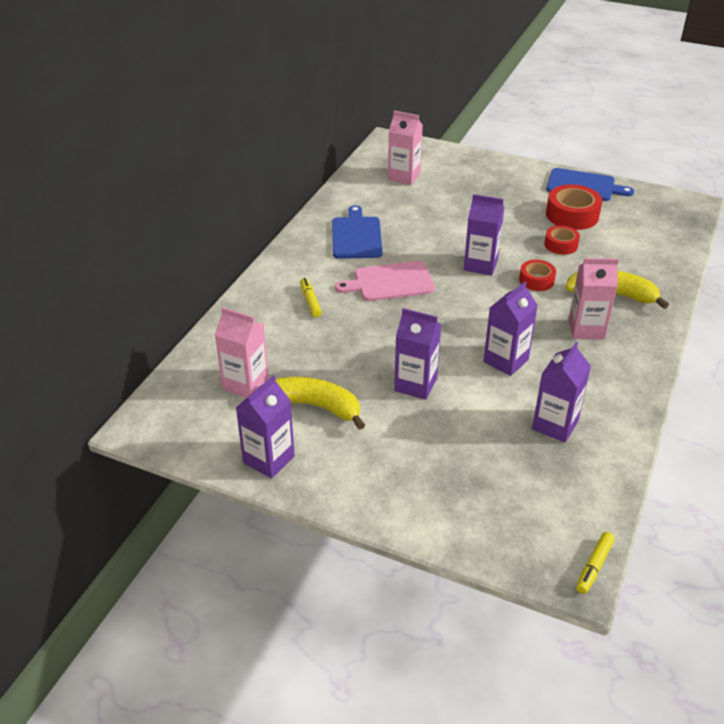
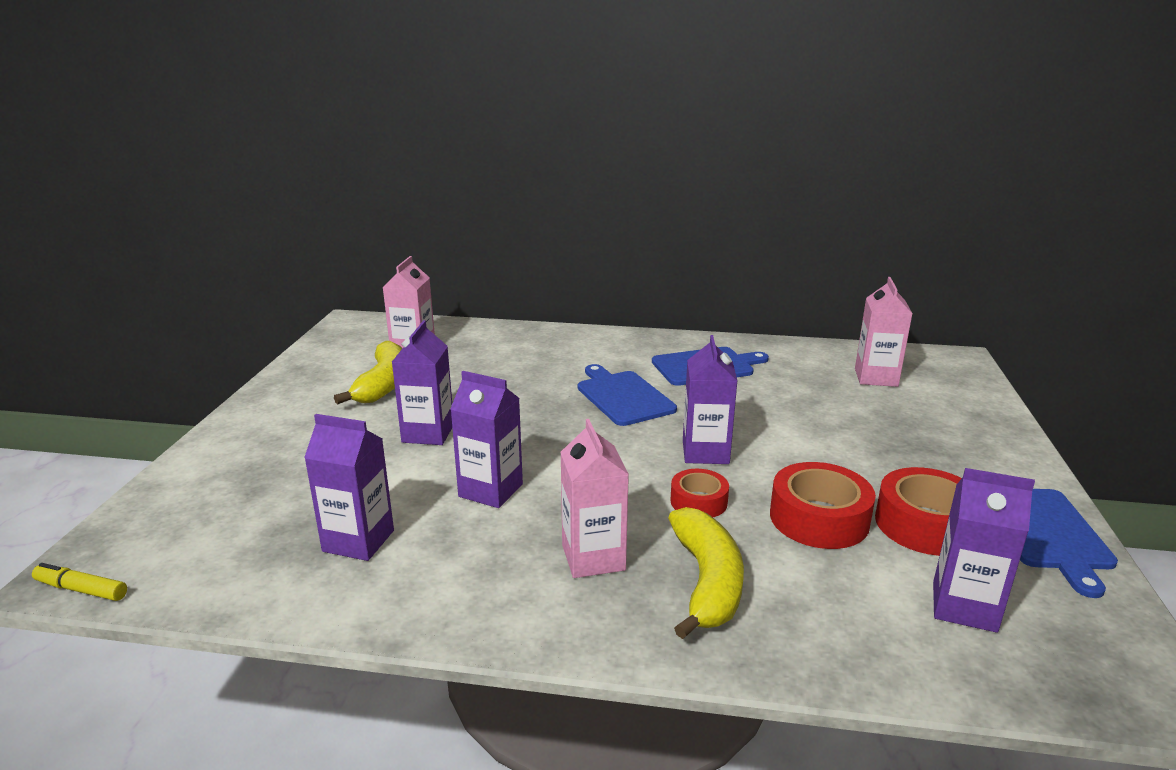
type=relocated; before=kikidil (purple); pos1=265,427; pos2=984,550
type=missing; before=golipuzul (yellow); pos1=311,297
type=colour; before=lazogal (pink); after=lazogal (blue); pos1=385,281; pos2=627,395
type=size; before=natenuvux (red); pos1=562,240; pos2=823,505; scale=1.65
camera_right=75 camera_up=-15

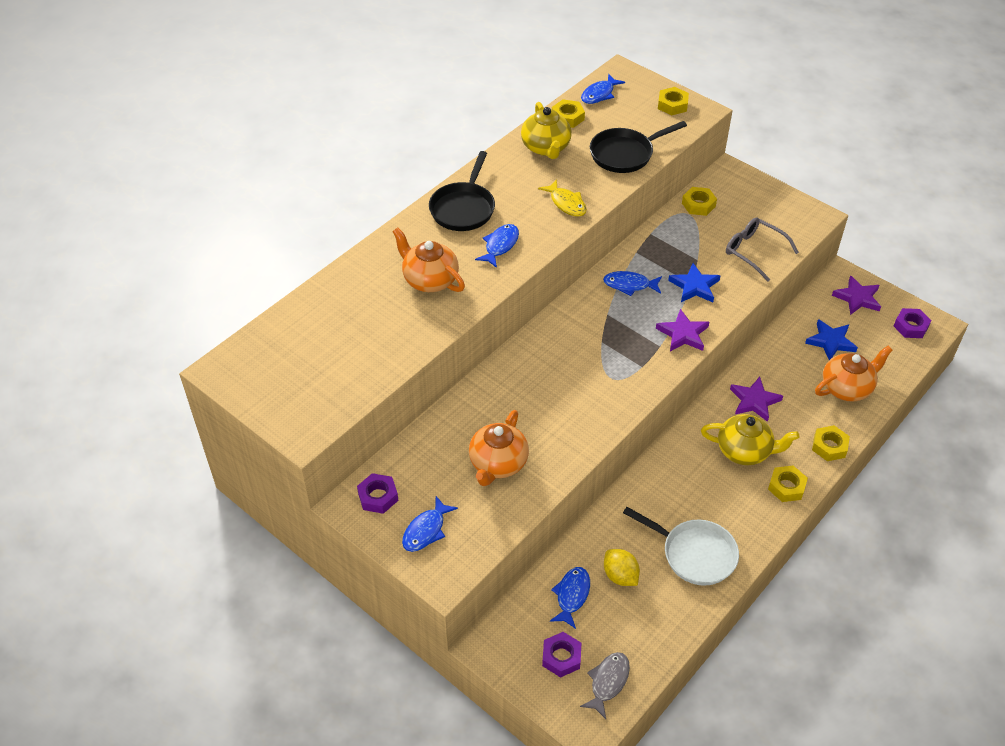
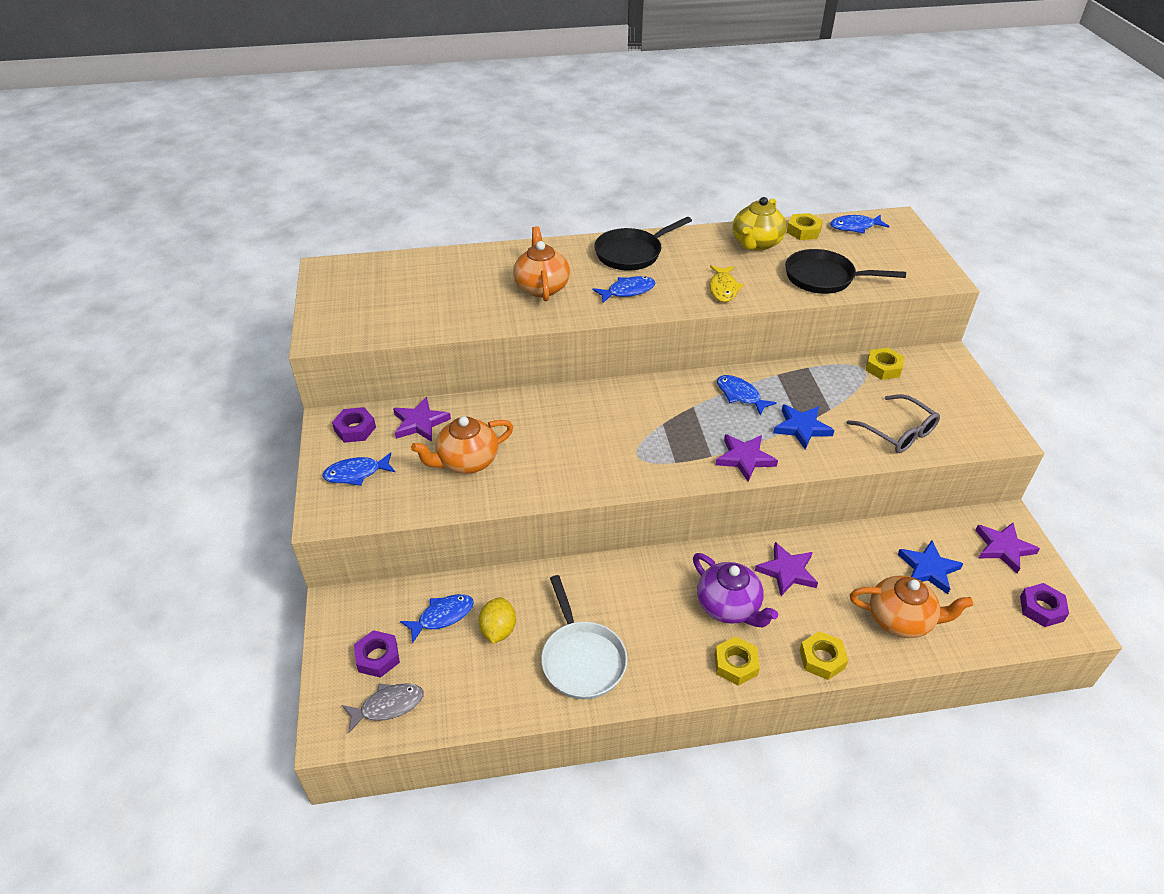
type=missing; before=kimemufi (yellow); pos1=673,101
type=colour; before=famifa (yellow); after=famifa (purple); pos1=750,439; pos2=735,590
type=spun; before=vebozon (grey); pos1=762,249; pos2=893,423; turn=150
type=appeared; after=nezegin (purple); pos2=422,419
camera_right=40 camera_up=-5

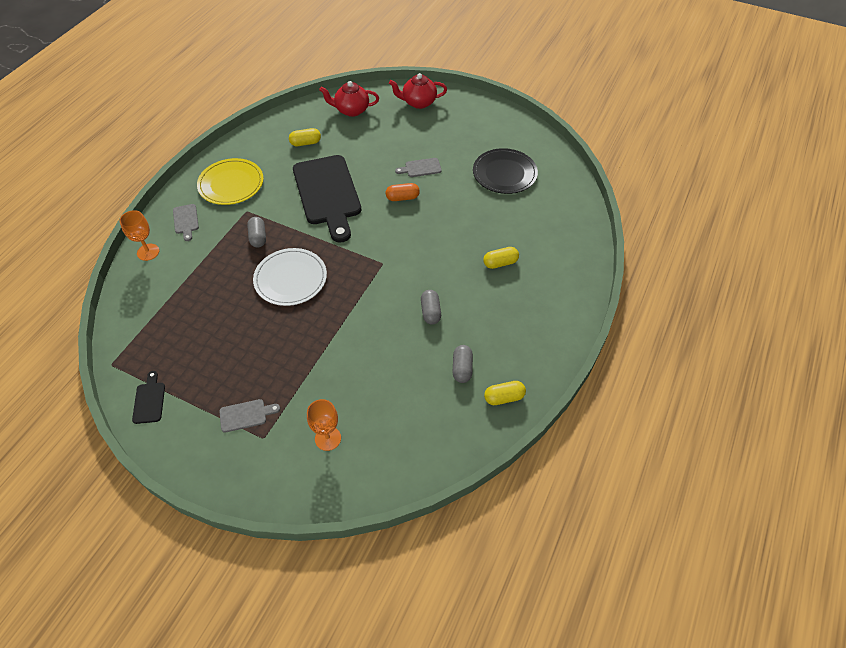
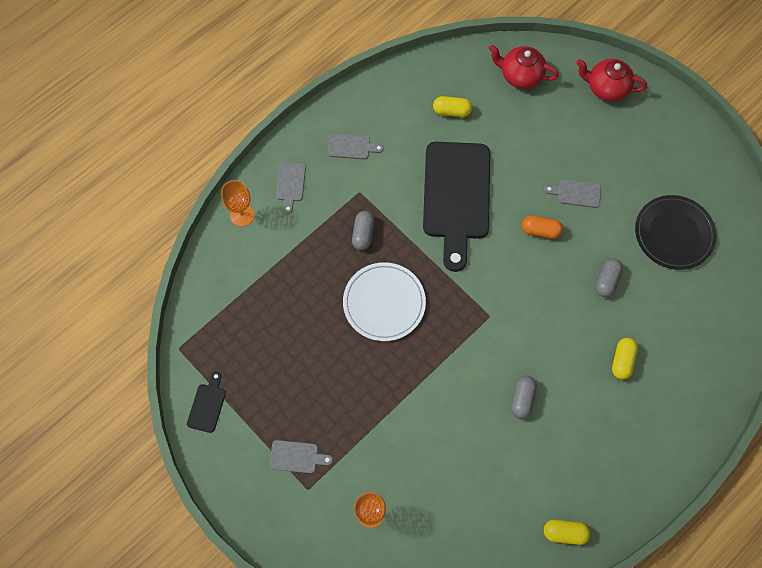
type=exchanged; before=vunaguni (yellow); after=lazogal (grey); pos1=230,181; pos2=356,146
type=relocated; before=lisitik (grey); pos1=463,364; pos2=609,277
type=spun; before=lisitik (yellow); pos1=501,258; pos2=625,359; turn=-75
camera_right=20 camera_up=15

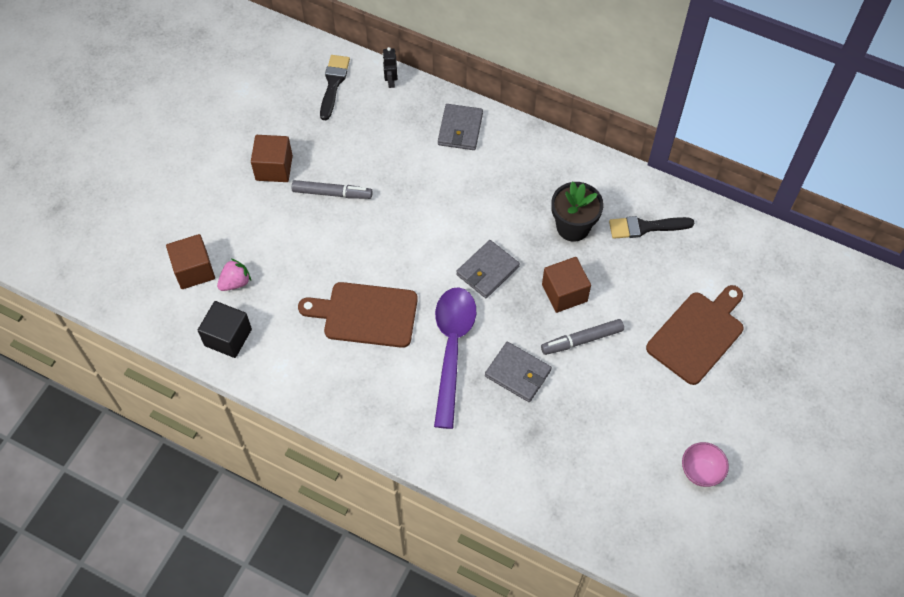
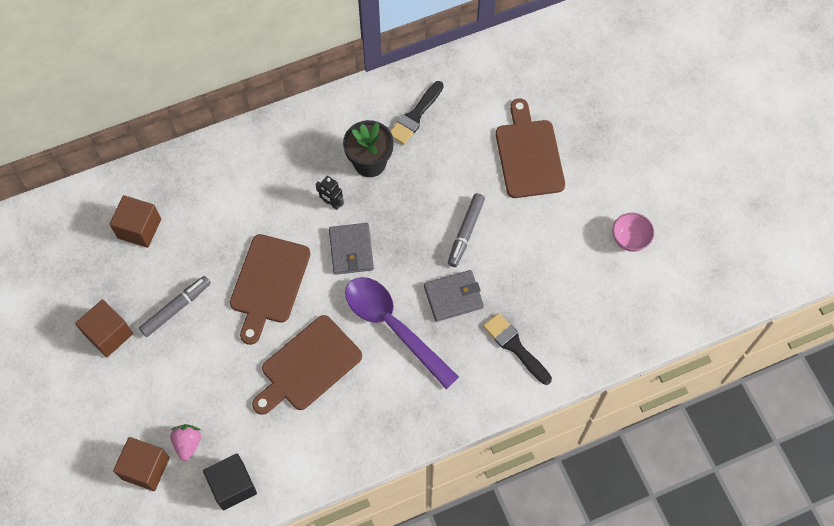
type=relocated; before=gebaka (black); pos1=335,87; pos2=517,349
type=relocated; before=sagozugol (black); pos1=390,67; pos2=330,193
type=missing; before=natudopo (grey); pos1=460,127
type=relocated; before=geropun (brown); pos1=566,285; pos2=135,221
type=appeared; after=lazogal (brown); pos2=270,289
camera_right=-50 camera_up=5

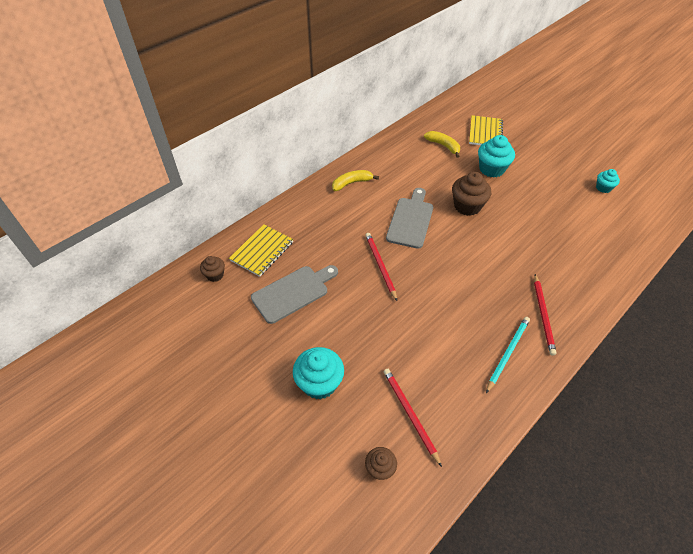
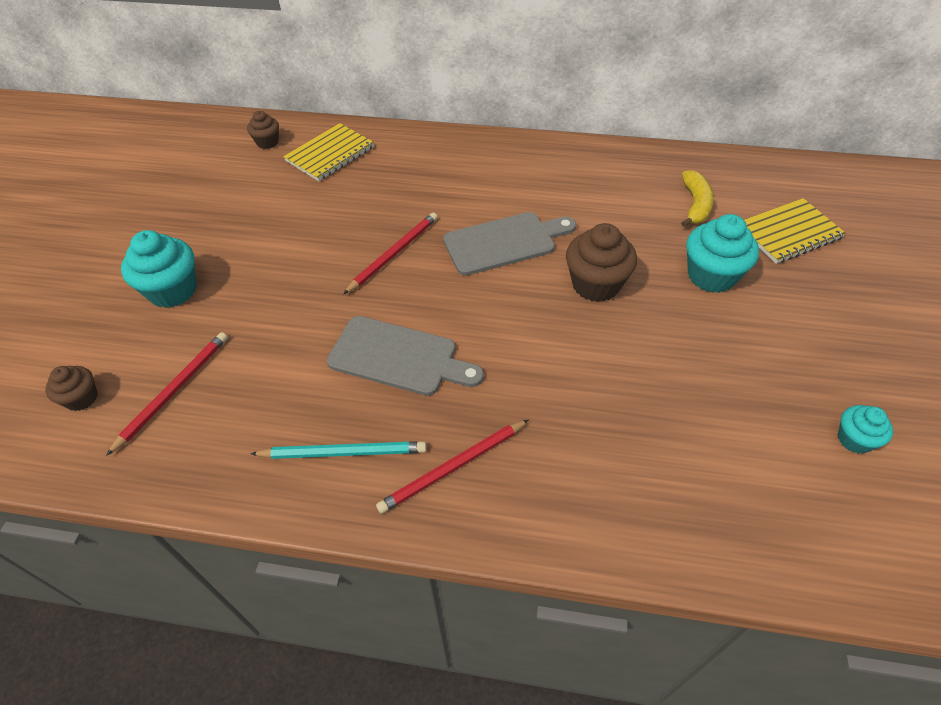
type=spun; before=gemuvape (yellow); pos1=261,250; pos2=328,152; turn=-45
type=relocated; before=lazogal (grey); pos1=294,294; pos2=405,356
type=missing; before=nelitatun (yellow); pos1=355,180
camera_right=55 camera_up=0

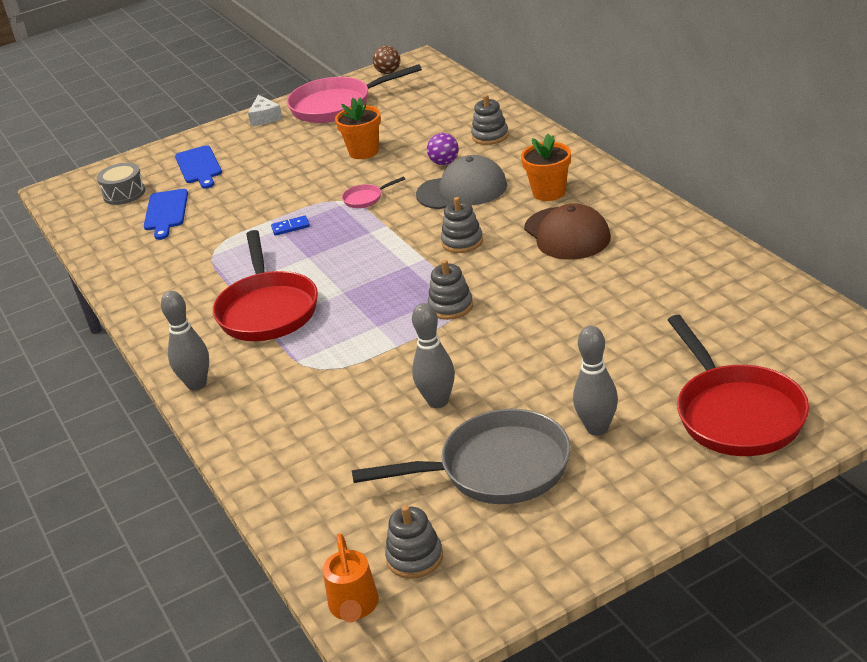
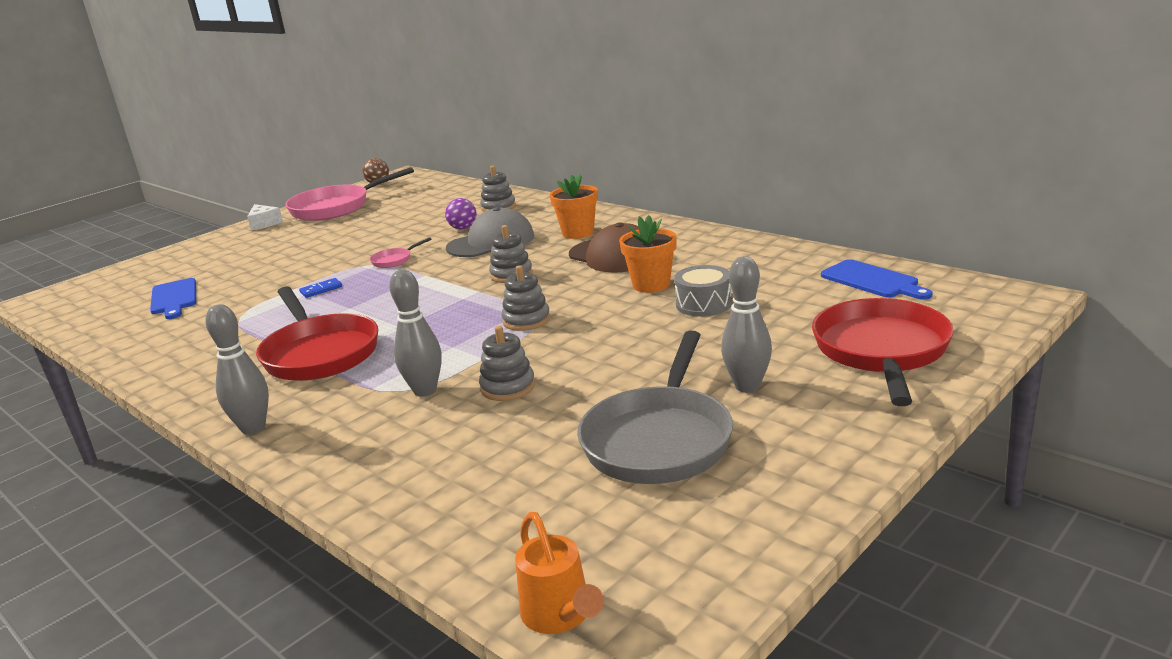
type=relocated; before=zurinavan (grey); pos1=121,184; pos2=703,291
type=relocated; before=lazogal (blue); pos1=198,166; pos2=876,279
type=relocated; before=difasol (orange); pos1=358,128; pos2=648,254
type=spun; before=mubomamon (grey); pos1=461,456; pos2=655,407; turn=135
type=relocated; before=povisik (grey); pos1=414,542; pos2=507,363
type=relocated; before=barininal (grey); pos1=433,355; pos2=415,333
type=spun; before=mubomamon (red); pos1=738,385; pos2=882,352; turn=-135
camera_right=-20 camera_up=-10

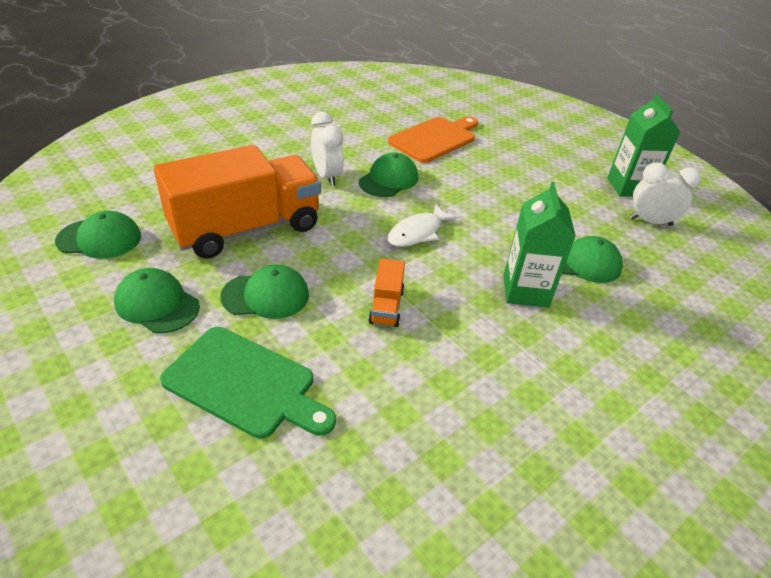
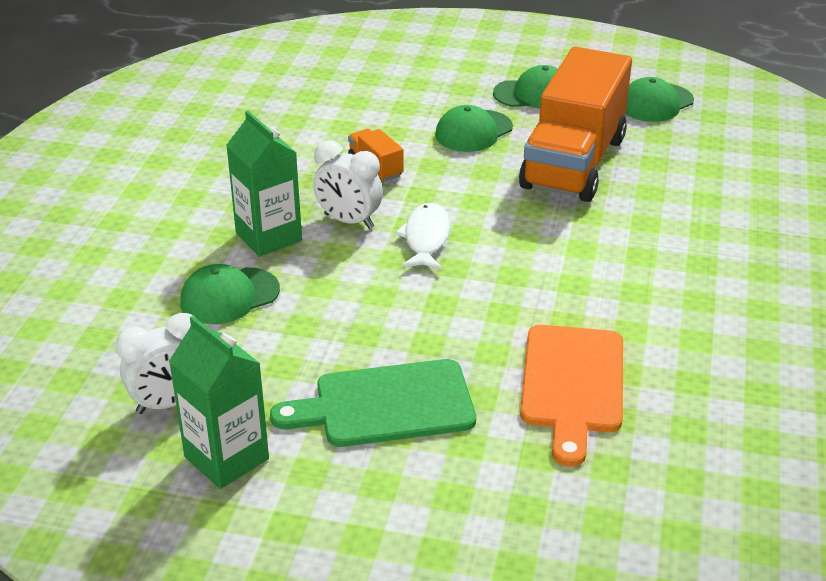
type=relocated; before=lazogal (green); pos1=248,383; pos2=373,403
type=relocated; before=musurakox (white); pos1=327,149; pos2=348,185
type=missing; before=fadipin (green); pos1=388,174
camera_right=145 camera_up=-5

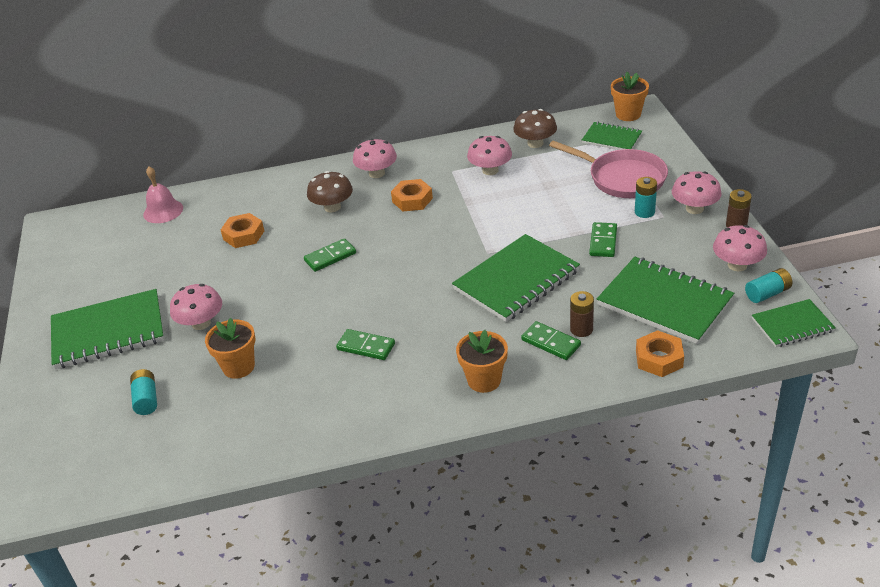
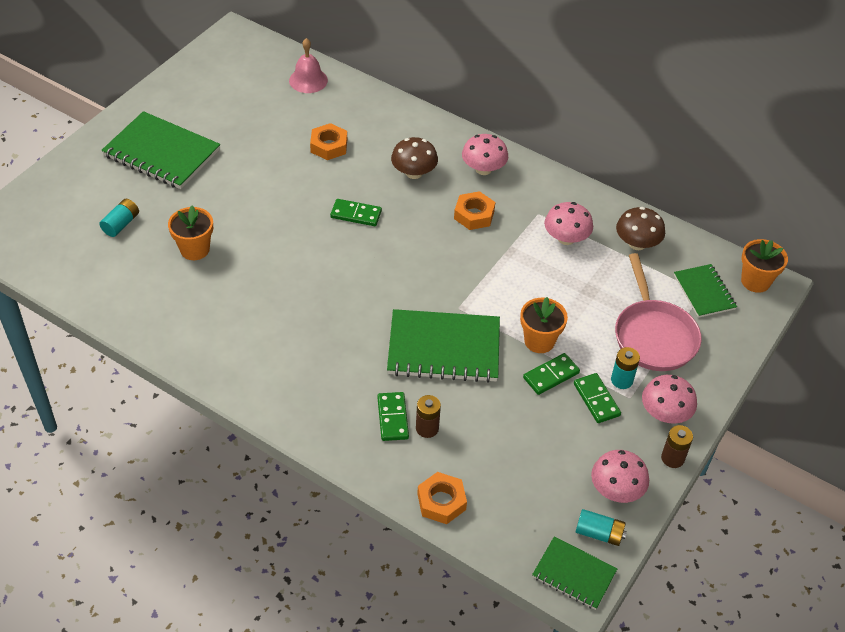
type=missing; before=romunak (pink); pos1=196,307
type=relocated; before=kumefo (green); pos1=365,344; pos2=597,398
type=relocated; before=difasol (orange); pos1=482,361; pos2=544,325
type=missing; before=gemuvape (green); pos1=665,300
camera_right=40 camera_up=10

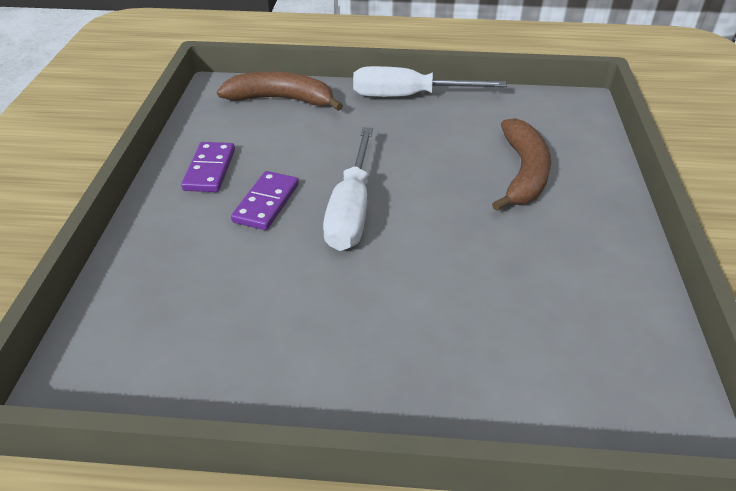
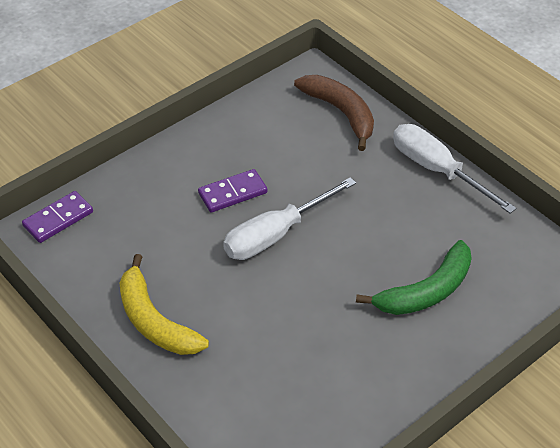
type=relocated; before=kumefo (purple); pos1=208,167; pos2=57,217
type=colour; before=nelitatun (brown); after=nelitatun (green); pos1=521,164; pos2=414,277
type=appeared; after=nelitatun (yellow); pos2=164,304
camera_right=45 camera_up=5

